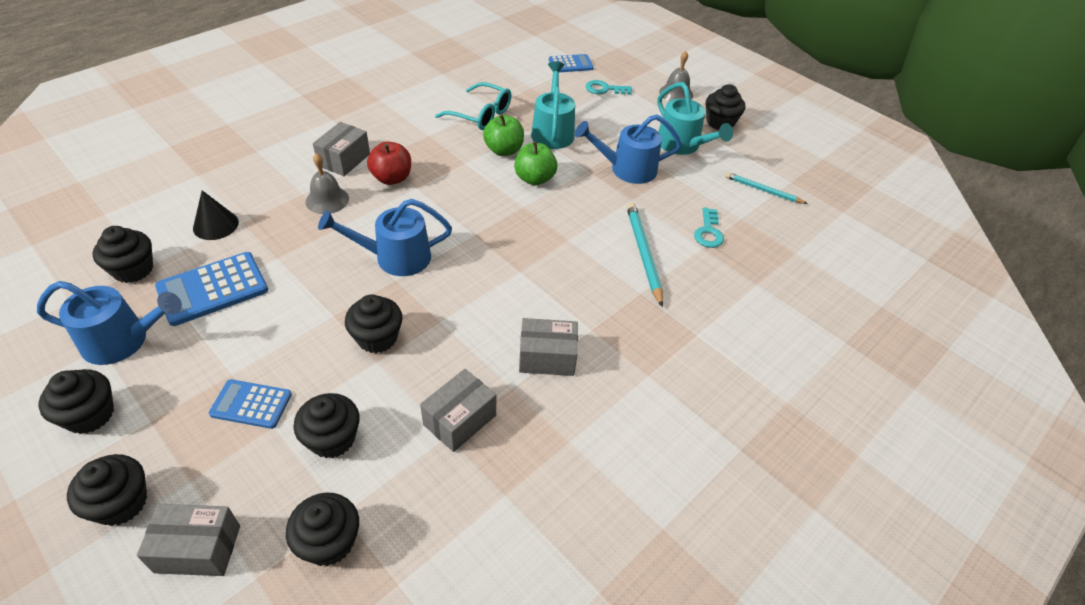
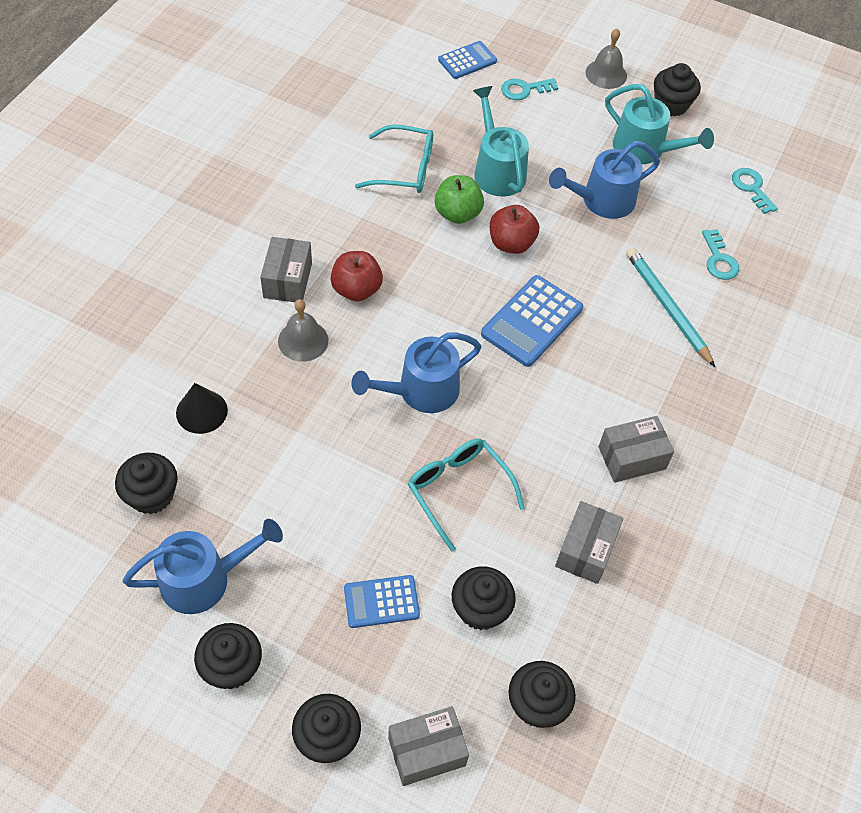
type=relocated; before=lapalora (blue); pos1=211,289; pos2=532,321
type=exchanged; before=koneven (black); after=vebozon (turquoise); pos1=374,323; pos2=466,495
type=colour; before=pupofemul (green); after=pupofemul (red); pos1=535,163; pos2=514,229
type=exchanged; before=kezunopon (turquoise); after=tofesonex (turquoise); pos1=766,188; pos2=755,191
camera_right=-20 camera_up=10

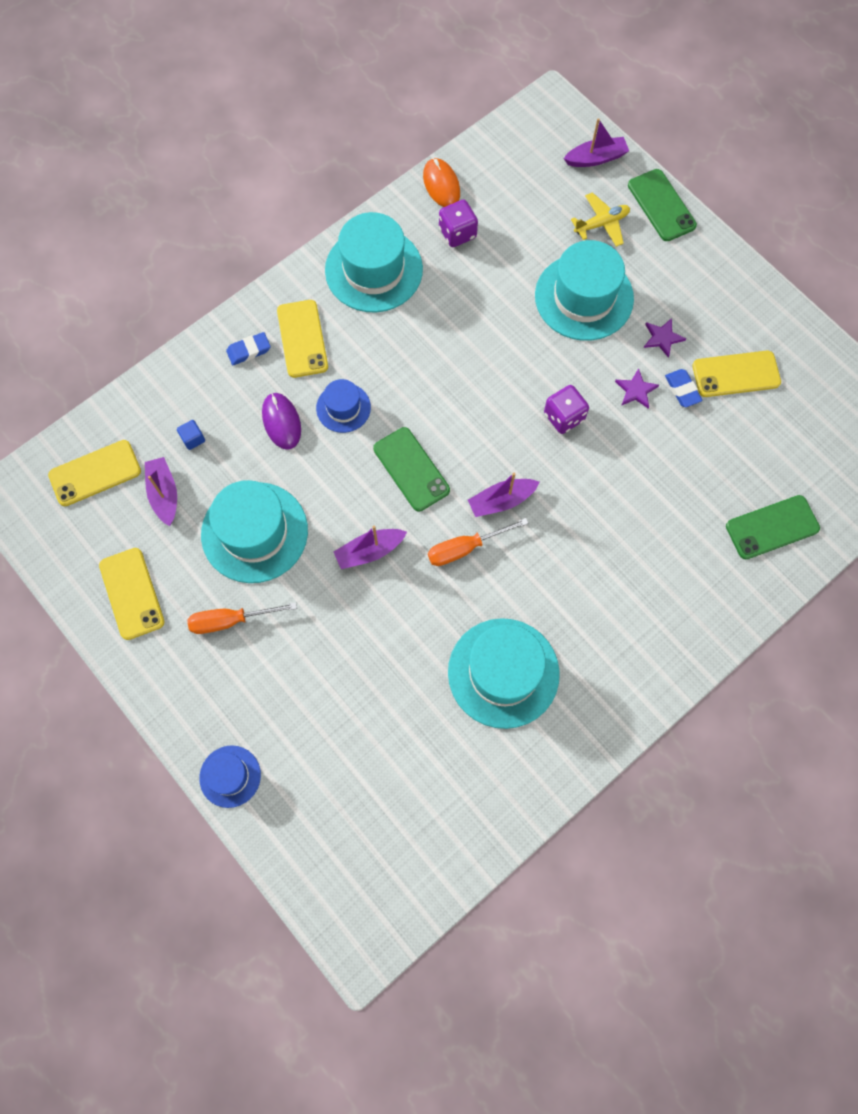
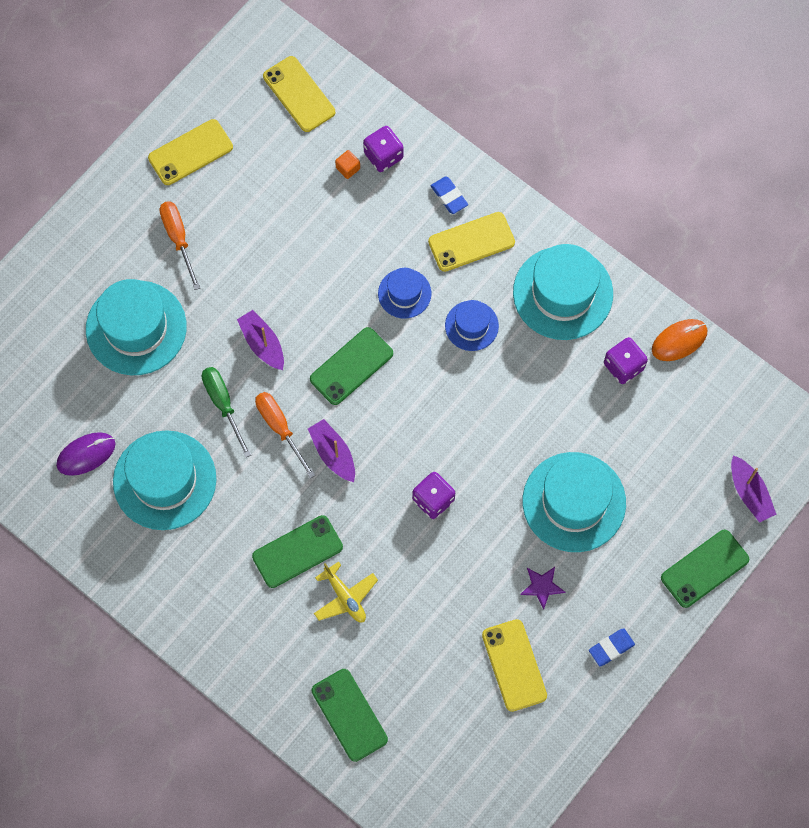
type=missing; before=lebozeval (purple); pos1=161,491
type=colour; before=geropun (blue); after=geropun (orange); pos1=191,435; pos2=347,164
type=relocated; before=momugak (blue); pos1=230,776; pos2=472,325
type=relocated; before=momugak (turquoise); pos1=254,531; pos2=136,327
type=relocated; before=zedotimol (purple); pos1=281,421; pos2=86,454
type=relocated; before=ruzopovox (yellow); pos1=600,219; pos2=346,591
type=missing; before=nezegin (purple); pos1=637,388
type=relocated; before=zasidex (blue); pos1=683,388; pos2=612,647
type=appeared; after=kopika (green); pos2=226,412
type=appeared; after=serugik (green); pos2=297,551
type=appeared; after=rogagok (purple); pos2=383,149
camera_right=80 camera_up=0

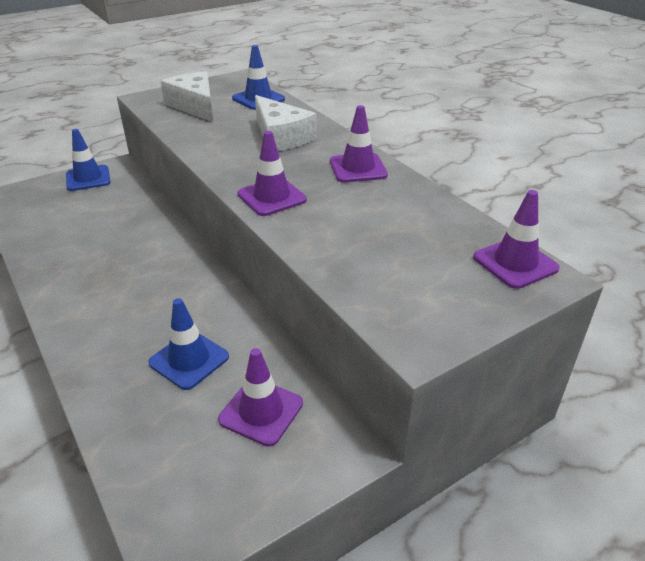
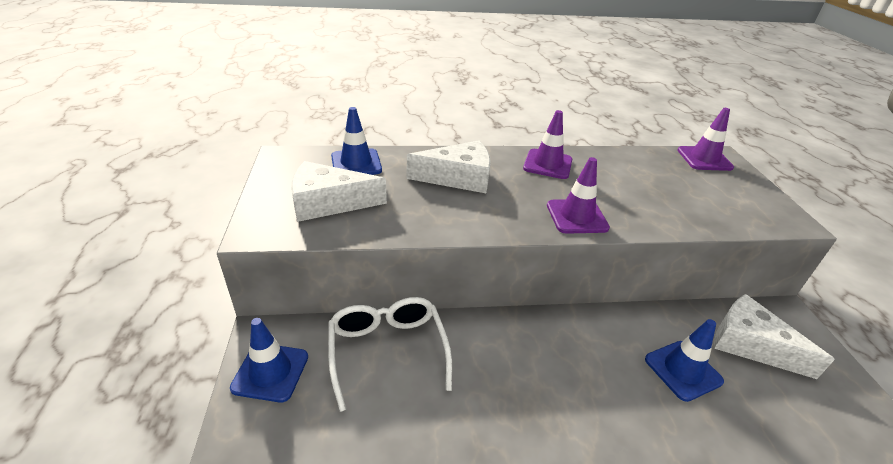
type=exchanged; before=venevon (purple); after=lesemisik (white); pos1=260,397; pos2=774,336
type=appeared; after=vebozon (white); pos2=390,354
camera_right=-65 camera_up=0

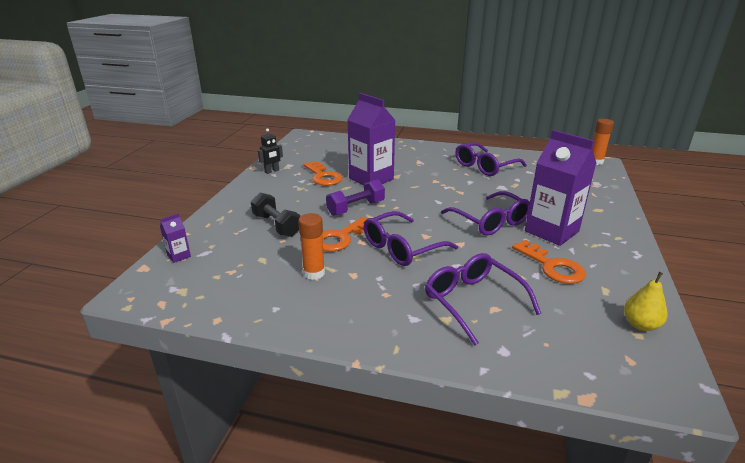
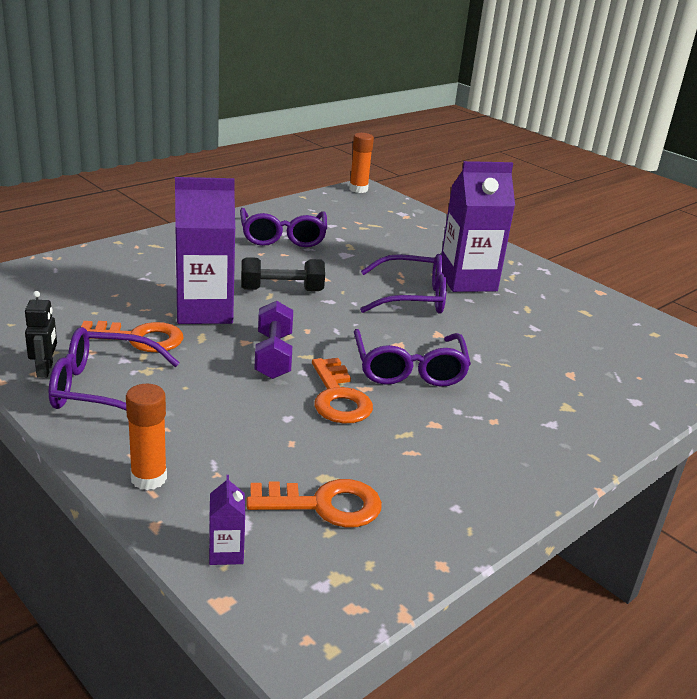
type=relocated; before=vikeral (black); pos1=275,214; pos2=283,274
type=relocated; before=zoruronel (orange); pos1=311,246; pos2=146,437
type=relocated; before=vebozon (purple); pos1=483,299; pos2=114,368
type=relocated; before=tofesonex (orange); pos1=549,262; pos2=314,503
type=missing; before=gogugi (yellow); pos1=646,301
camera_right=-60 camera_up=0

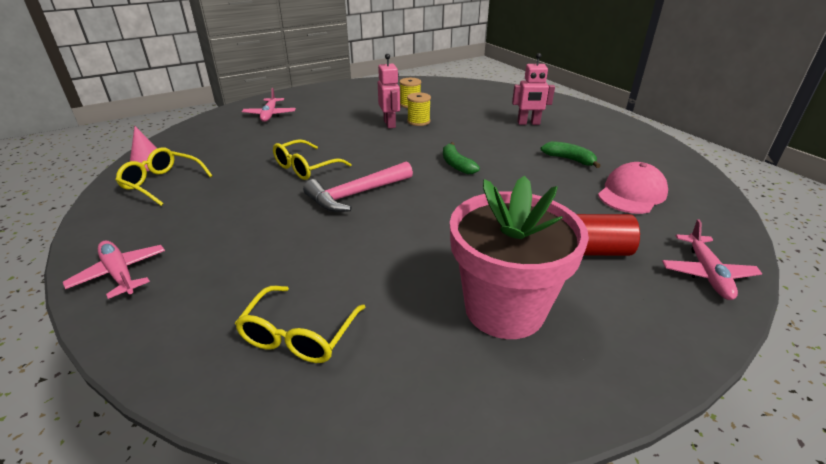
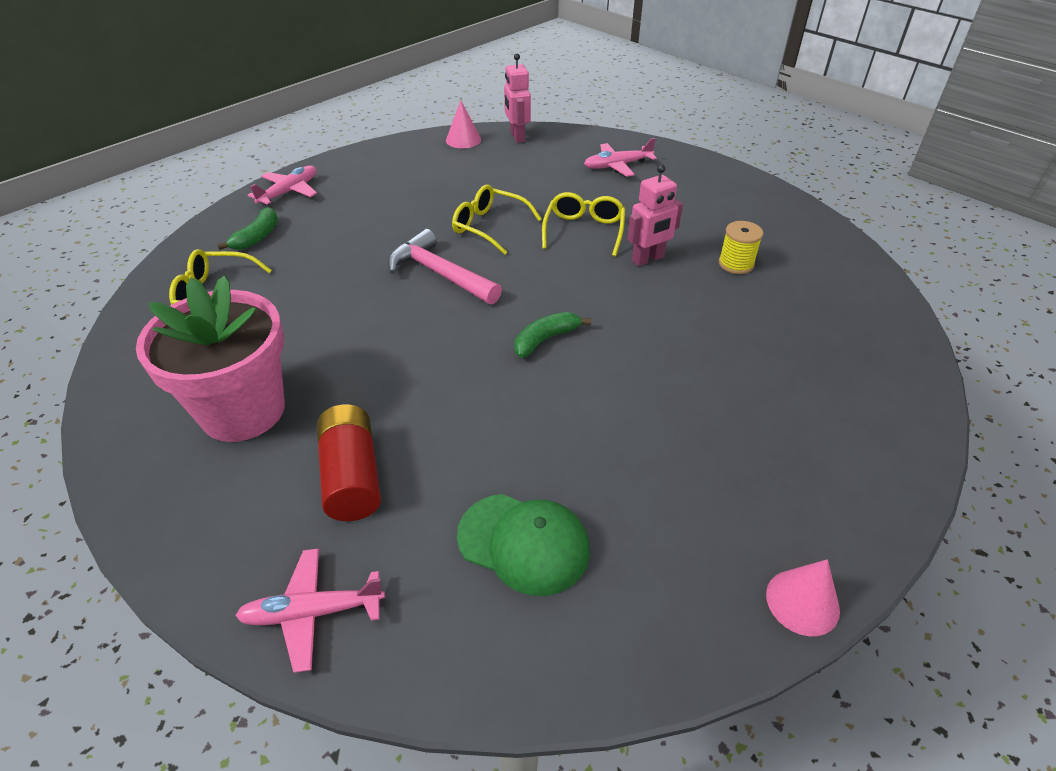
type=relocated; before=vebozon (yellow); pos1=164,177; pos2=583,224
type=missing; before=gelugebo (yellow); pos1=419,109
type=relocated; before=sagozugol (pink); pos1=533,89; pos2=517,98
type=relocated; before=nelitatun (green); pos1=571,154; pos2=247,228
type=colour; before=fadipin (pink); after=fadipin (green); pos1=633,188; pos2=523,545
type=appeared; after=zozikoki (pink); pos2=803,597
camera_right=75 camera_up=10

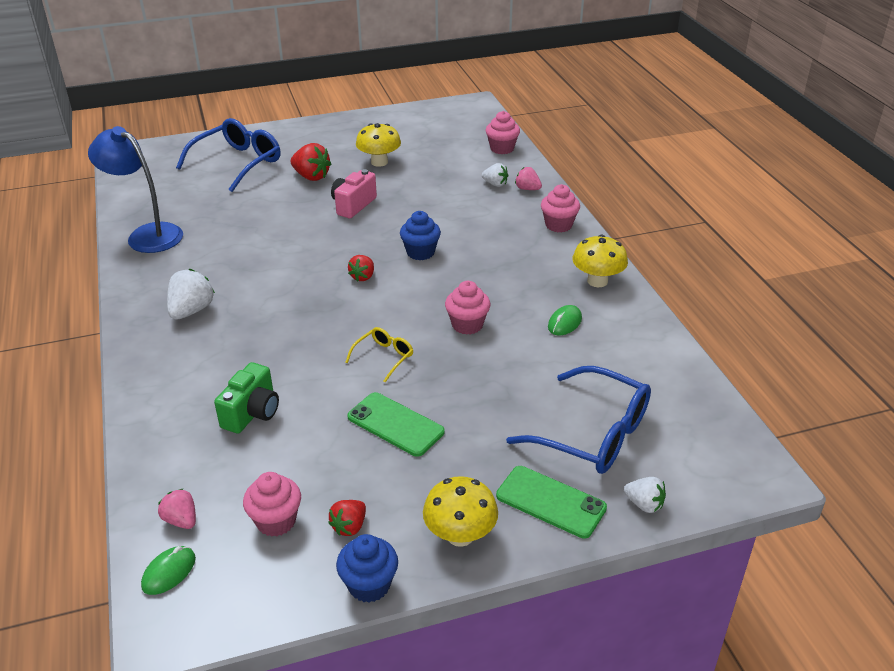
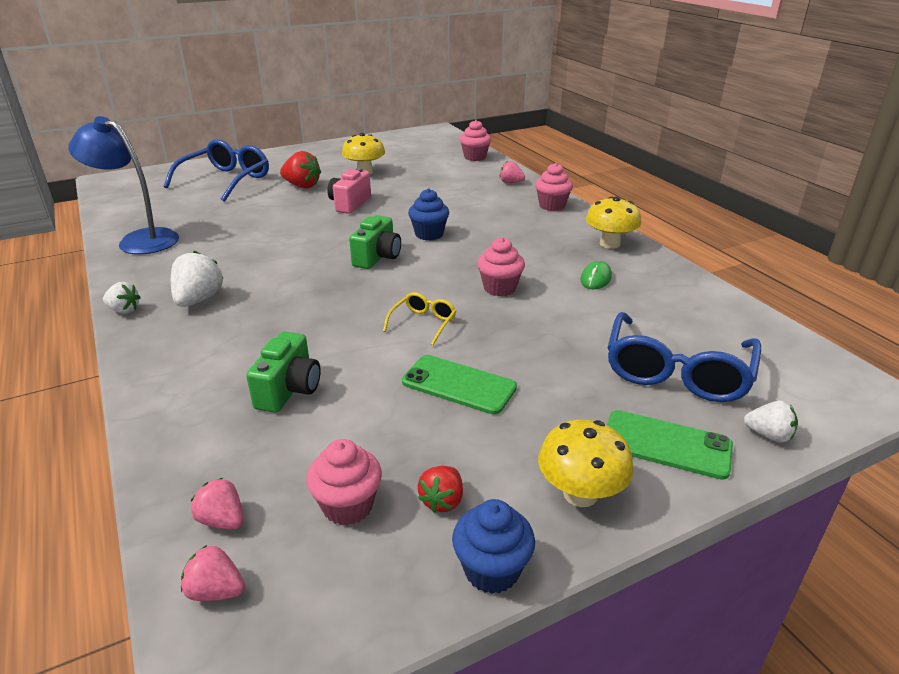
type=exchanged; before=zedotimol (green); after=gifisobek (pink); pos1=168,570; pos2=213,573
type=exchanged; before=gifisobek (red); after=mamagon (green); pos1=361,268; pos2=375,242
type=relocated; before=gifisobek (white); pos1=495,175; pos2=122,298
type=spun; before=vebozon (blue); pos1=578,420; pos2=684,357; turn=90
camera_right=-10 camera_up=-5

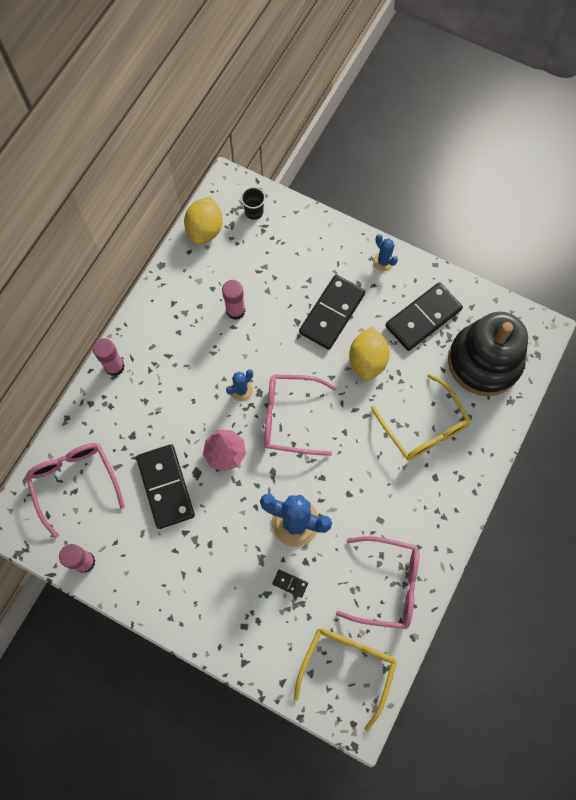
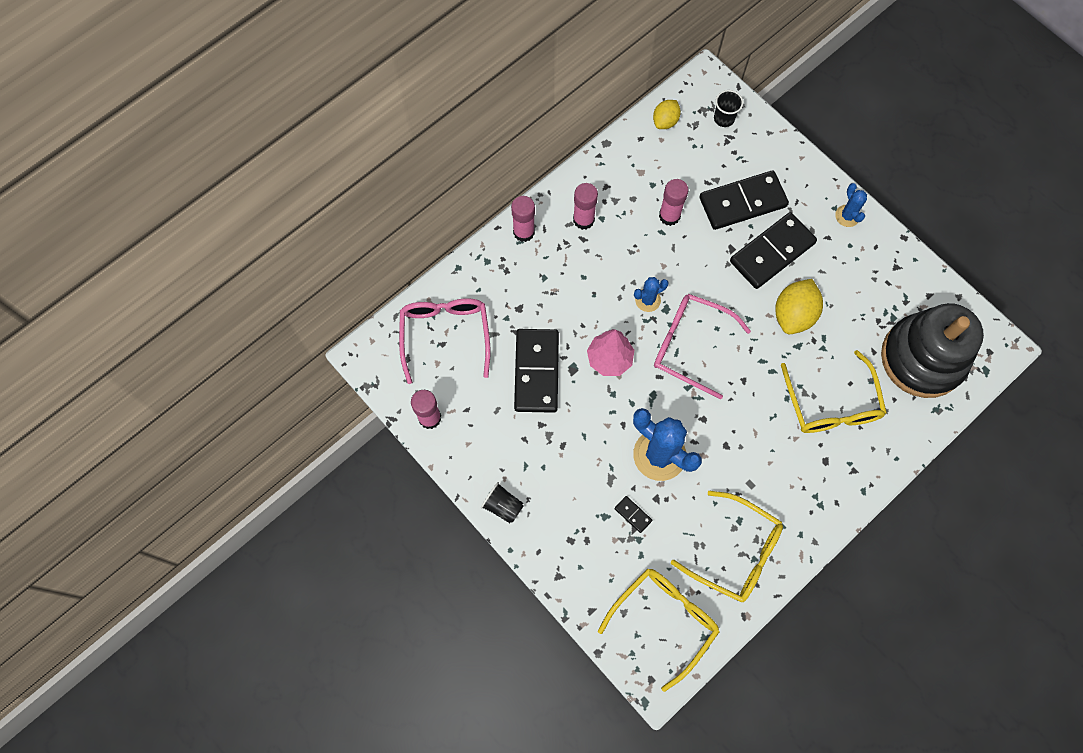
type=size; before=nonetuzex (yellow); pos1=203,220; pos2=667,114; scale=0.62
type=colour; before=vebozon (pink); after=vebozon (yellow); pos1=377,582; pos2=727,547
type=relocated; before=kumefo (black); pos1=424,316; pos2=744,200
type=appeared; after=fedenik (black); pos2=502,502
type=appeared; after=zoruronel (pink); pos2=585,206
camera_right=20 camera_up=0

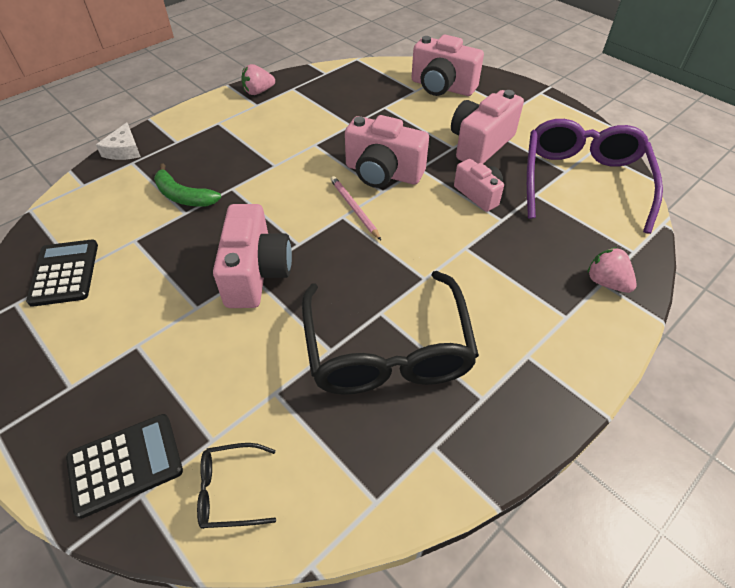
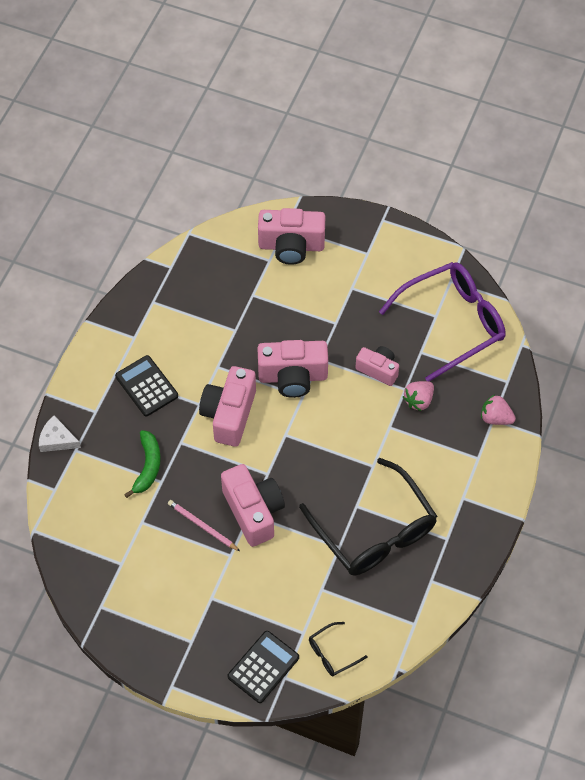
type=relocated; before=lapalora (black); pos1=62,273; pos2=146,385
type=spun; before=lesemisik (white); pos1=118,141; pos2=60,434; turn=135
type=spun; before=nelitatun (green); pos1=187,185; pos2=142,464; turn=-90
type=relocated; before=gifisobek (pink); pos1=258,79; pos2=418,396
type=relocated; before=kezunopon (pink); pos1=355,208; pos2=204,525
type=relocated; before=mamagon (pink); pos1=487,127; pos2=227,406
type=spun; before=vebozon (purple); pos1=595,176; pos2=442,322; turn=75
camera_right=-25 camera_up=10

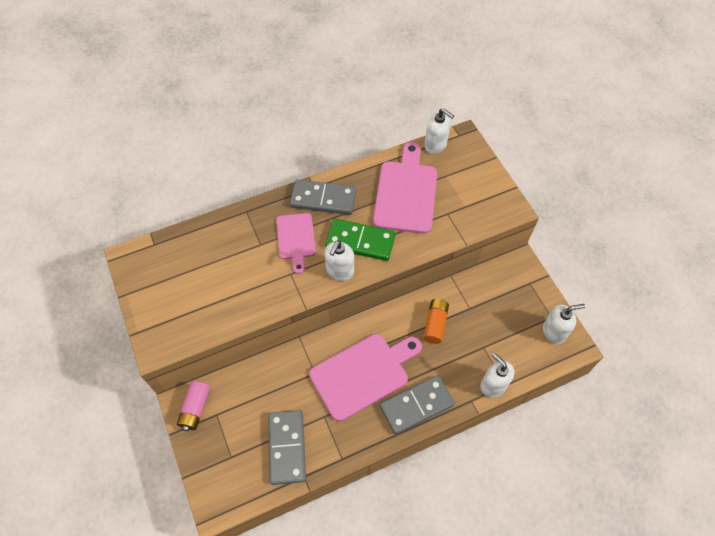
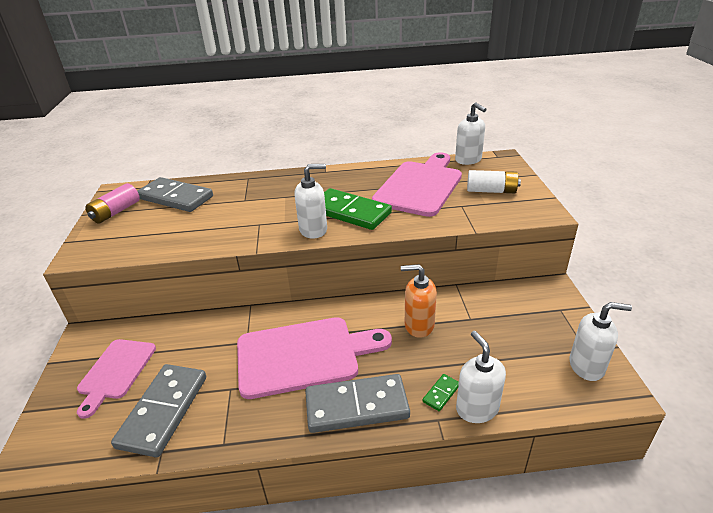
type=relocated; before=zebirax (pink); pos1=193,406; pos2=112,203
type=relocated; before=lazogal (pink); pos1=296,243; pos2=116,379
type=relocated; before=kumefo (grey); pos1=323,197; pos2=175,194
type=spun; before=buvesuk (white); pos1=339,260; pos2=310,201; turn=-150
type=exchanged; before=zebirax (orange); after=buvesuk (orange); pos1=436,321; pos2=419,301
type=appeared; after=kumefo (green); pos2=440,392
type=appeared; after=zebirax (white); pos2=494,181
camera_right=20 camera_up=-25

